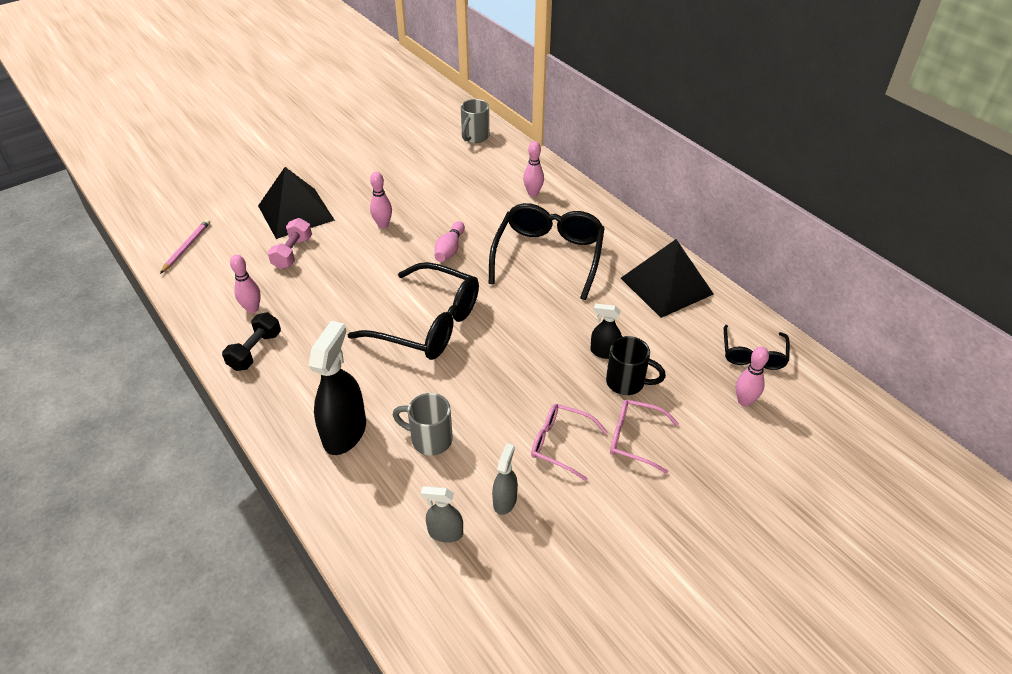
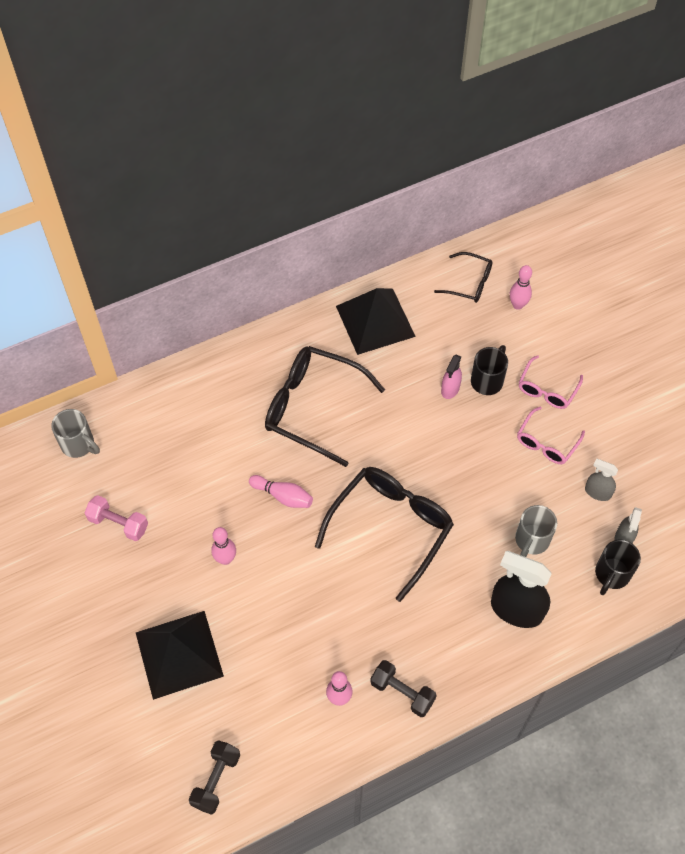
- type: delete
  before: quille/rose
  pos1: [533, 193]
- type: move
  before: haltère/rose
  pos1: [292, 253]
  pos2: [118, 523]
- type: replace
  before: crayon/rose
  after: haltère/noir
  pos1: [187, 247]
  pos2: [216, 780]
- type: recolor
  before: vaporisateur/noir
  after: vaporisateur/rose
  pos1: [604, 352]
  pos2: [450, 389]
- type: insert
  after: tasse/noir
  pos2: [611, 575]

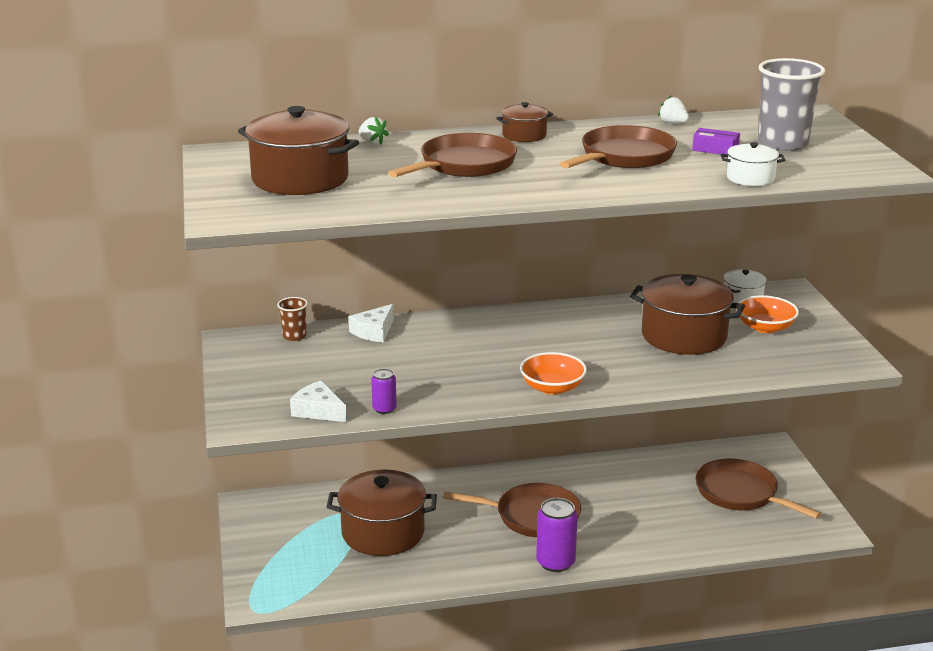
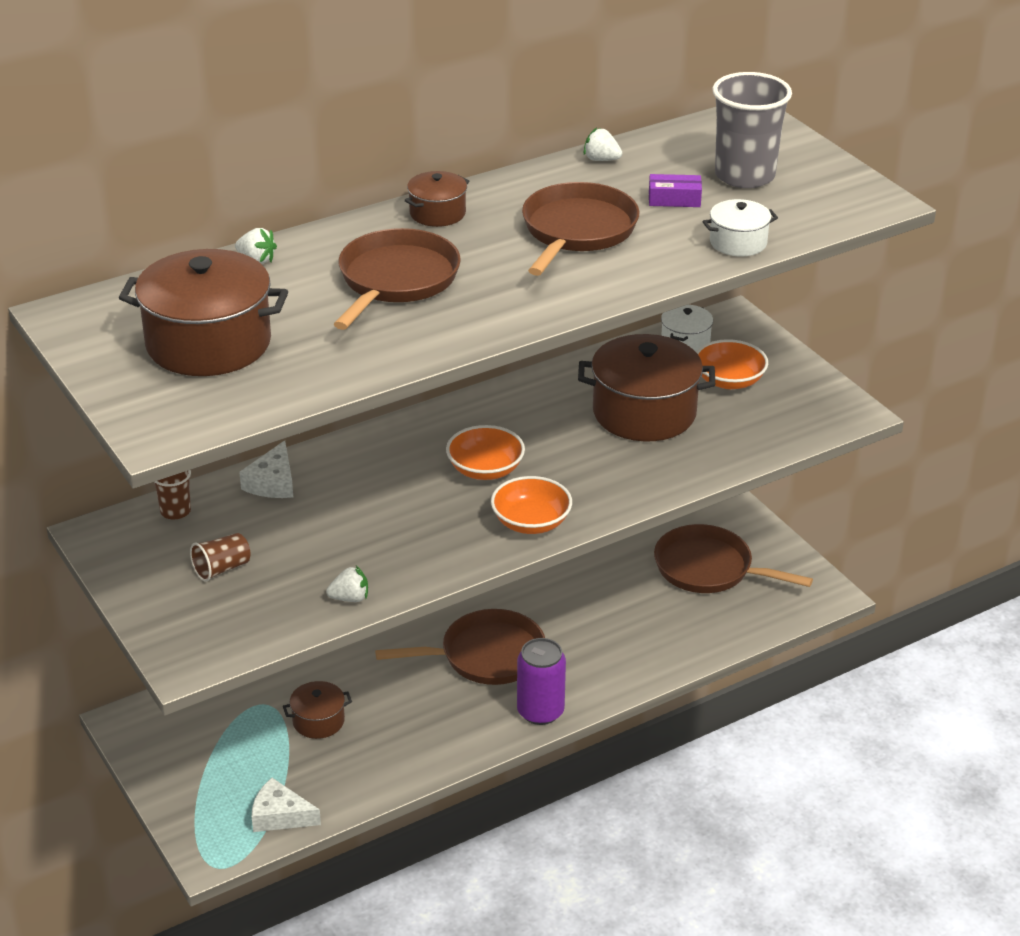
- type: replace
  before: canette/violet
  after: fraise/blanc
  pos1: [384, 409]
  pos2: [350, 598]
- type: move
  before: fromage/blanc
  pos1: [318, 411]
  pos2: [280, 816]
- type: resize
  before: marmite/marron
  pos1: [383, 532]
  pos2: [318, 721]
  scale: 0.5
- type: insert
  after: bol/orange
  pos2: [485, 469]
- type: insert
  after: gobelet/marron
  pos2: [222, 569]

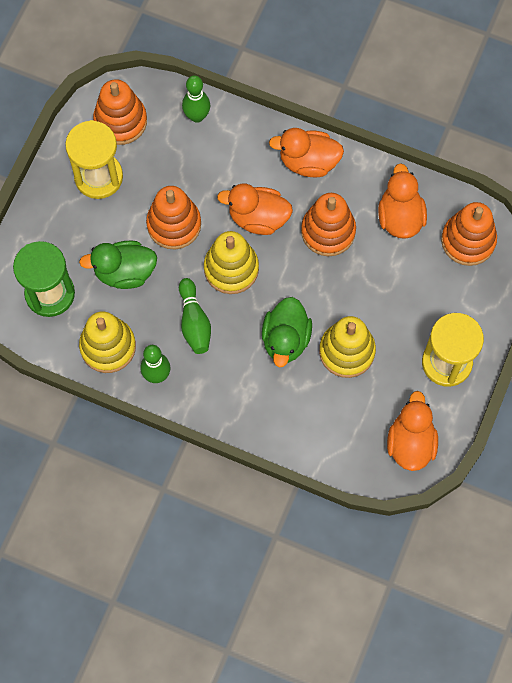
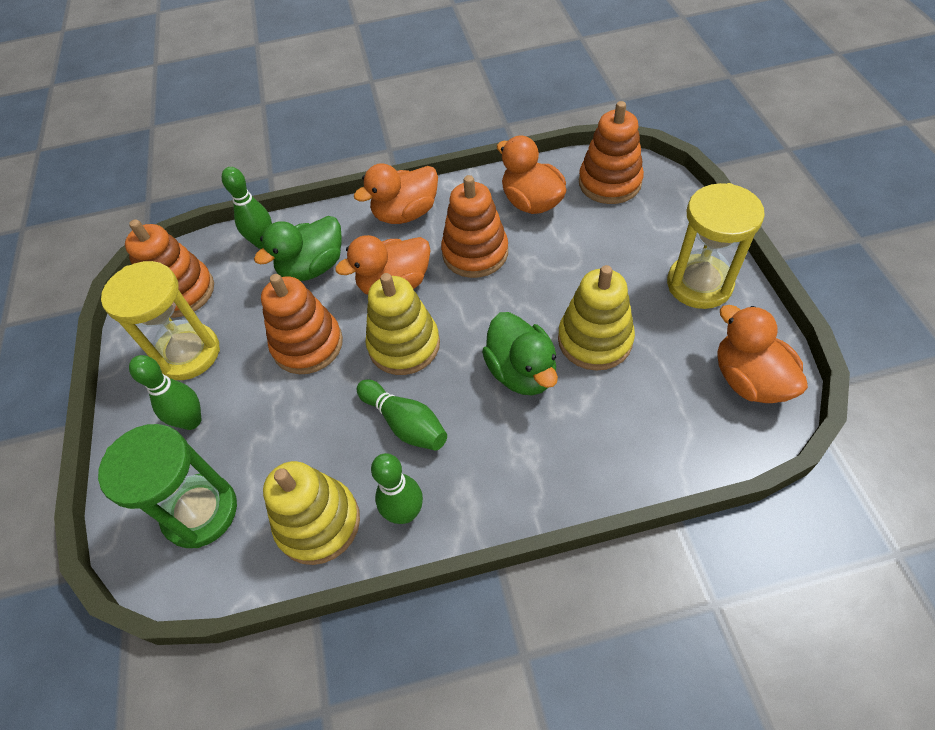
- type: move
  before: canard/vert
  pos1: [124, 272]
  pos2: [313, 267]
- type: insert
  after: quille/vert
  pos2: [191, 421]

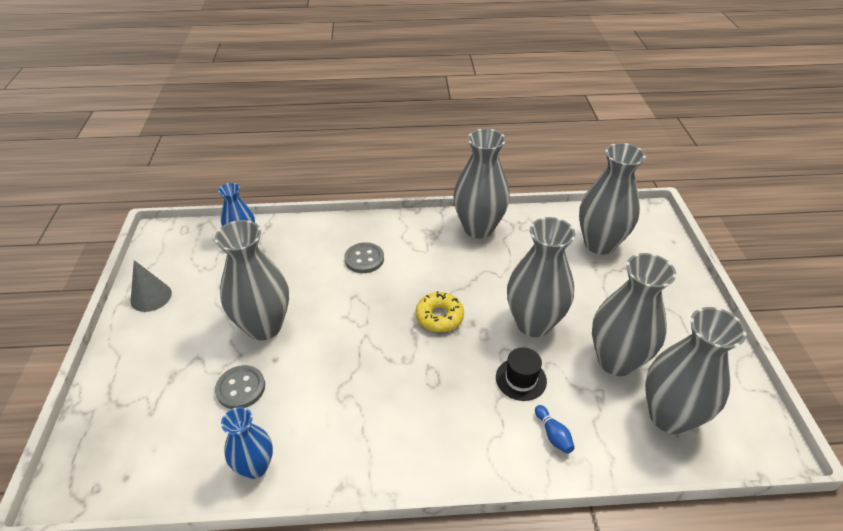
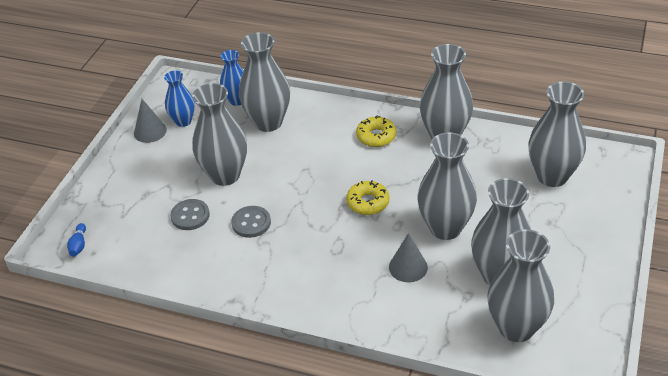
- type: move
  before: bouton/gris
  pos1: [364, 259]
  pos2: [251, 223]
- type: replace
  before: chapeau/noir
  after: cône/gris
  pos1: [521, 379]
  pos2: [408, 267]
- type: move
  before: quille/bleu
  pos1: [553, 434]
  pos2: [79, 245]
- type: move
  before: vase/bleu
  pos1: [255, 466]
  pos2: [183, 121]
- type: insert
  after: vase/gris
  pos2: [268, 122]
- type: insert
  after: beignet/jaune
  pos2: [376, 136]

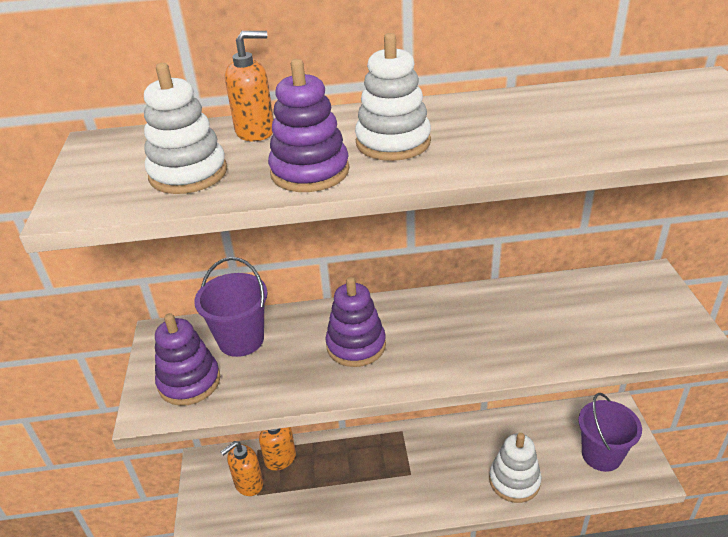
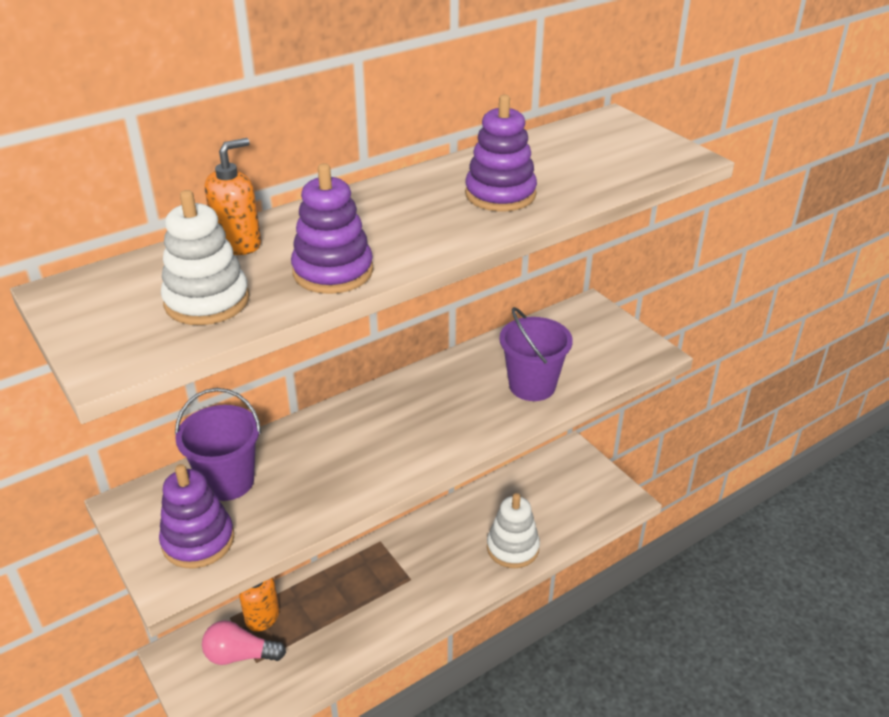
- type: delete
  before: jouet à empiler/blanc
  pos1: [393, 142]
- type: move
  before: jouet à empiler/violet
  pos1: [356, 345]
  pos2: [500, 194]
- type: move
  before: seau/violet
  pos1: [601, 455]
  pos2: [532, 386]
- type: replace
  before: distributeur de savon/orange
  after: ampoule/rose
  pos1: [248, 483]
  pos2: [240, 655]

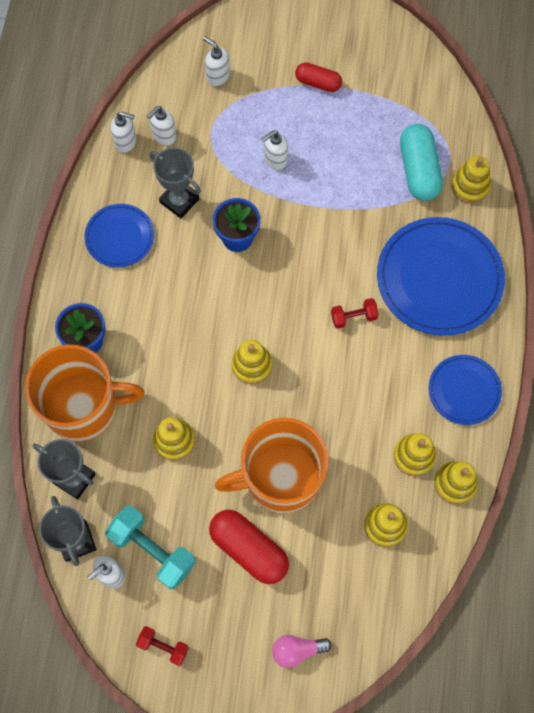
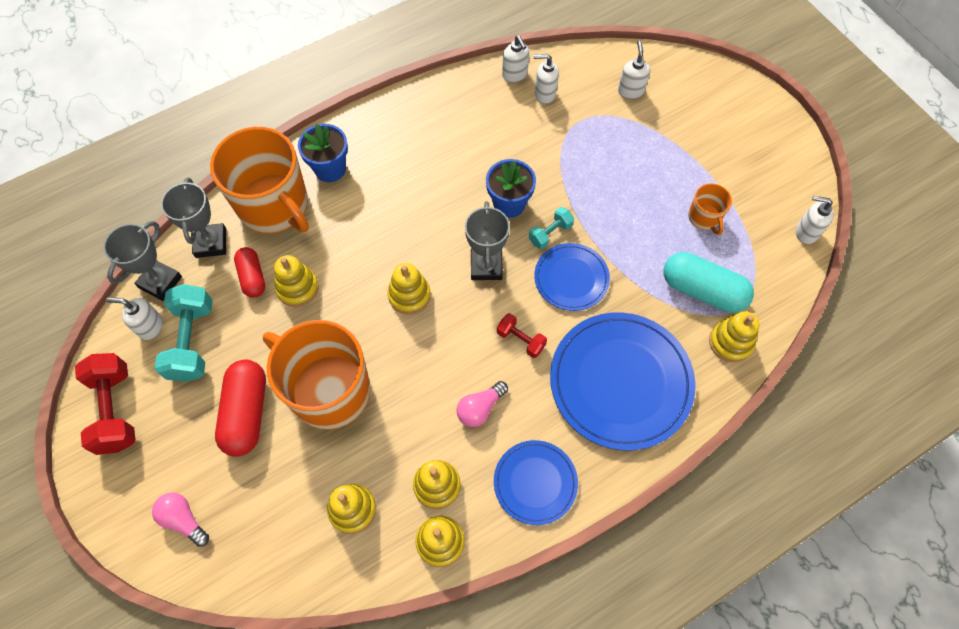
- type: move
  before: gélule/rouge
  pos1: [318, 83]
  pos2: [252, 277]
- type: rotate
  before: gélule/turquoise
  pos1: [418, 170]
  pos2: [702, 290]
  turn: 75
- type: move
  before: distributeur de savon/blanc
  pos1: [275, 159]
  pos2: [806, 232]
- type: move
  before: trophée/gris
  pos1: [179, 201]
  pos2: [486, 266]
- type: move
  before: assiette/bleu
  pos1: [120, 237]
  pos2: [571, 278]
- type: resize
  before: haltère/rouge
  pos1: [163, 646]
  pos2: [115, 410]
  scale: 1.84
- type: insert
  after: tasse/orange
  pos2: [704, 218]
- type: insert
  after: haltère/turquoise
  pos2: [550, 233]
- type: insert
  after: ampoule/rose
  pos2: [480, 408]

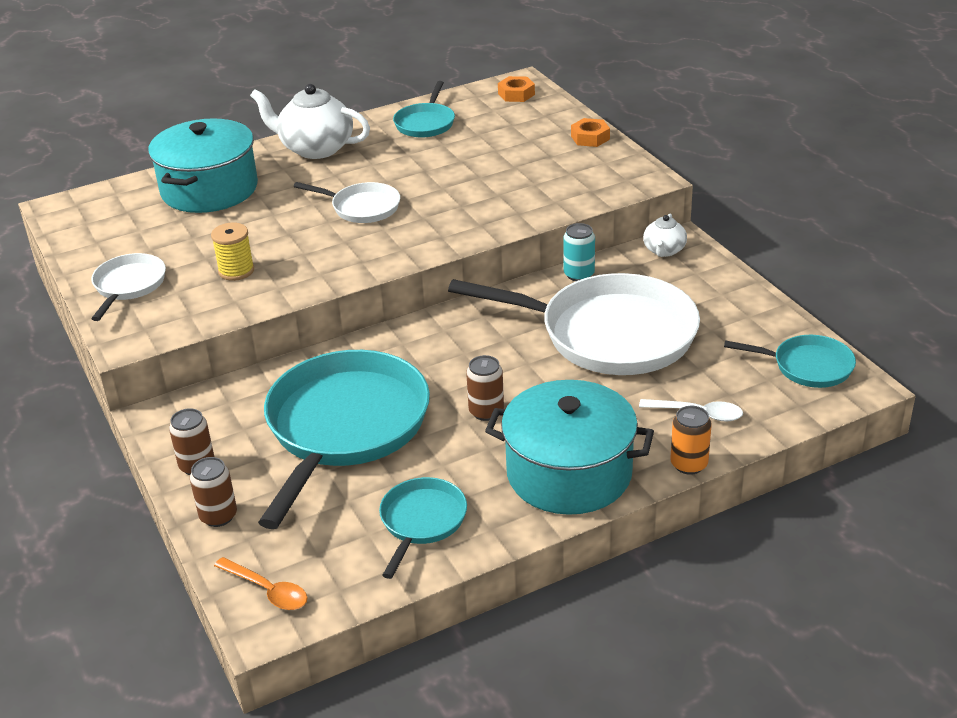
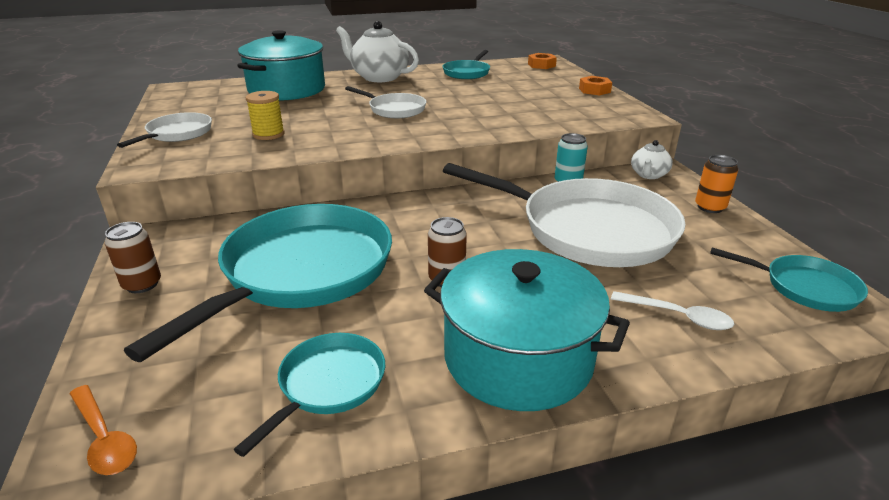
- type: move
  before: canette/orange
  pos1: [689, 464]
  pos2: [710, 207]
- type: delete
  before: canette/marron
  pos1: [218, 516]

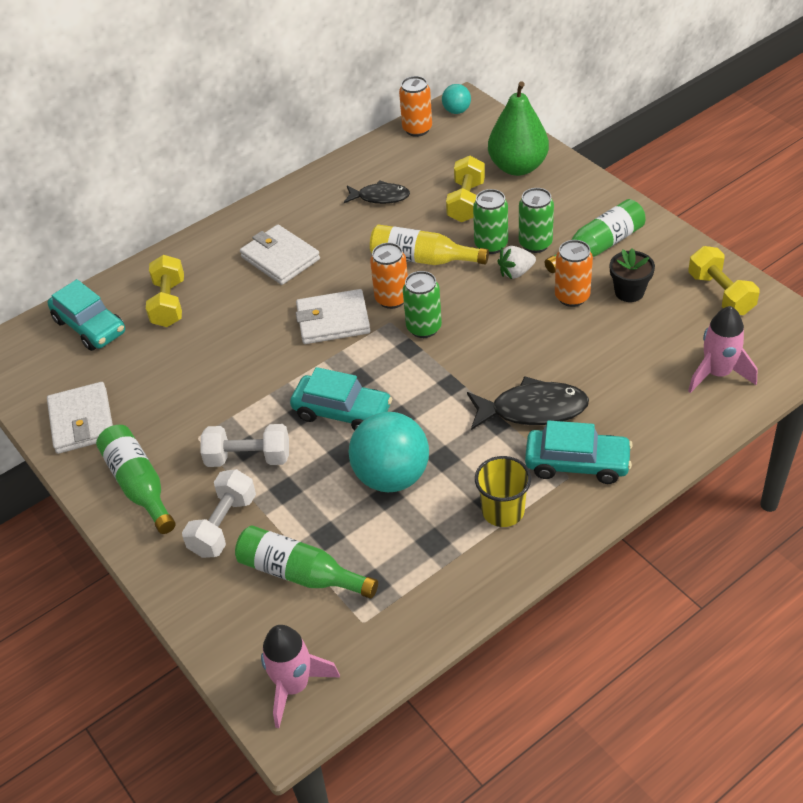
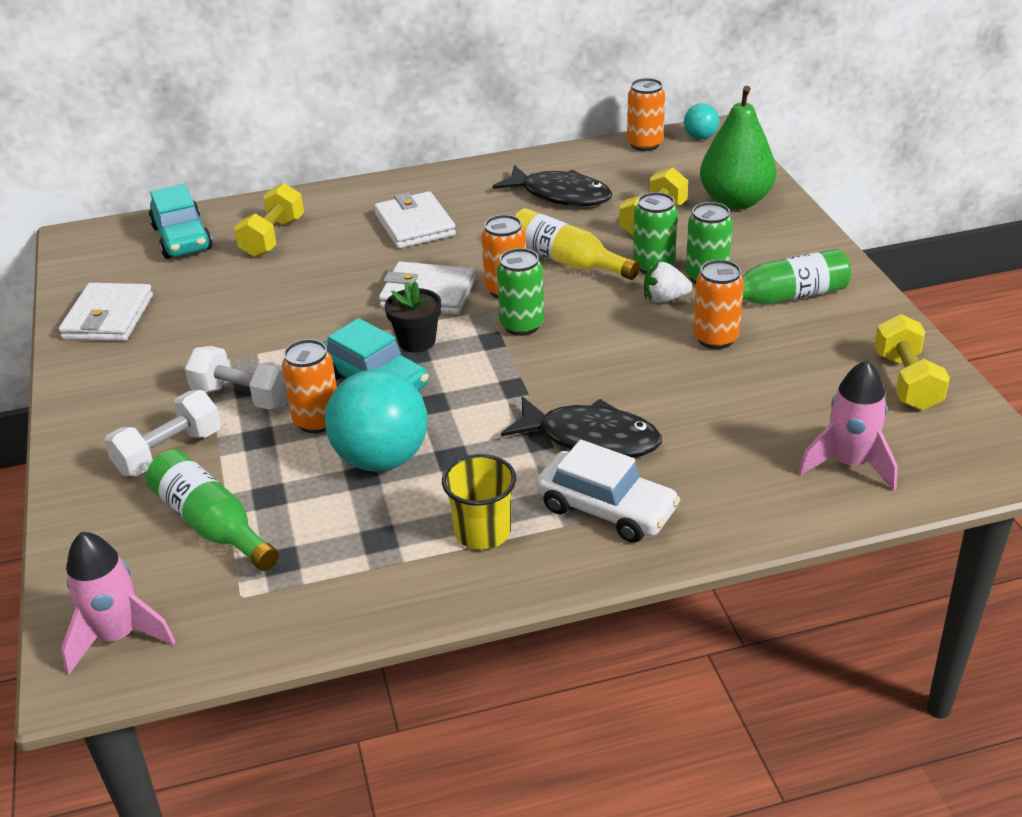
- type: resize
  before: poisson/noir
  pos1: [380, 197]
  pos2: [561, 195]
  scale: 1.53
- type: move
  before: pot de fleurs/noir
  pos1: [629, 292]
  pos2: [417, 341]
- type: recolor
  before: voiture/turquoise
  after: voiture/blanc
  pos1: [577, 463]
  pos2: [606, 509]
- type: delete
  before: bouteille/vert
  pos1: [139, 485]
- type: insert
  after: canette/orange
  pos2: [317, 421]

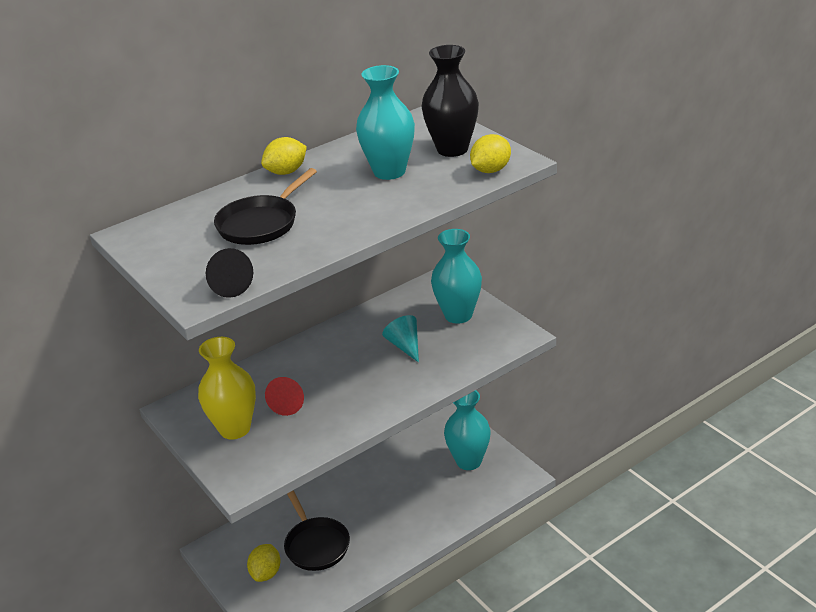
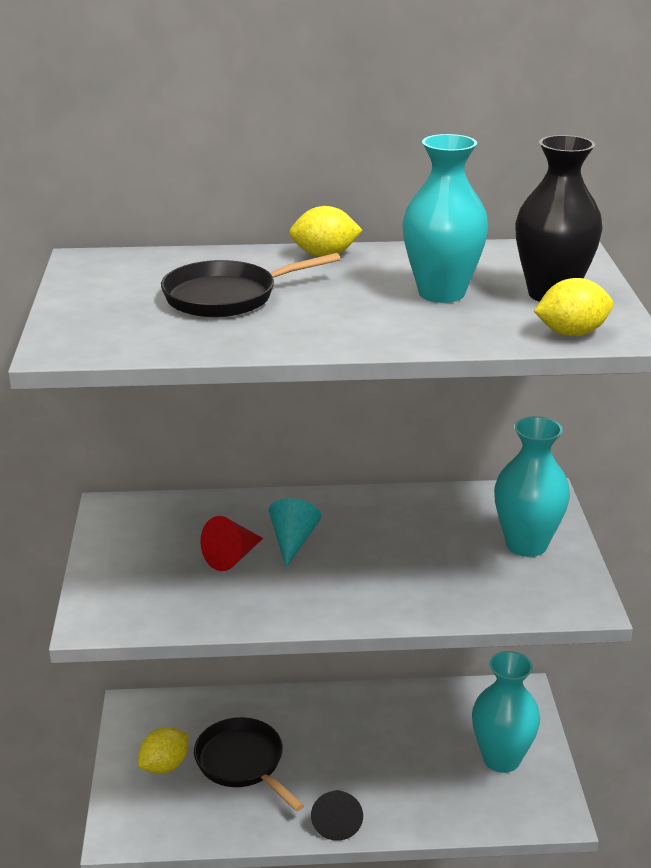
- type: move
  before: cône/noir
  pos1: [228, 285]
  pos2: [337, 821]
- type: move
  before: cône/turquoise
  pos1: [405, 346]
  pos2: [293, 541]
- type: delete
  before: vase/jaune
  pos1: [235, 429]
- type: rotate
  before: poêle/noir
  pos1: [316, 545]
  pos2: [243, 763]
  turn: 135

